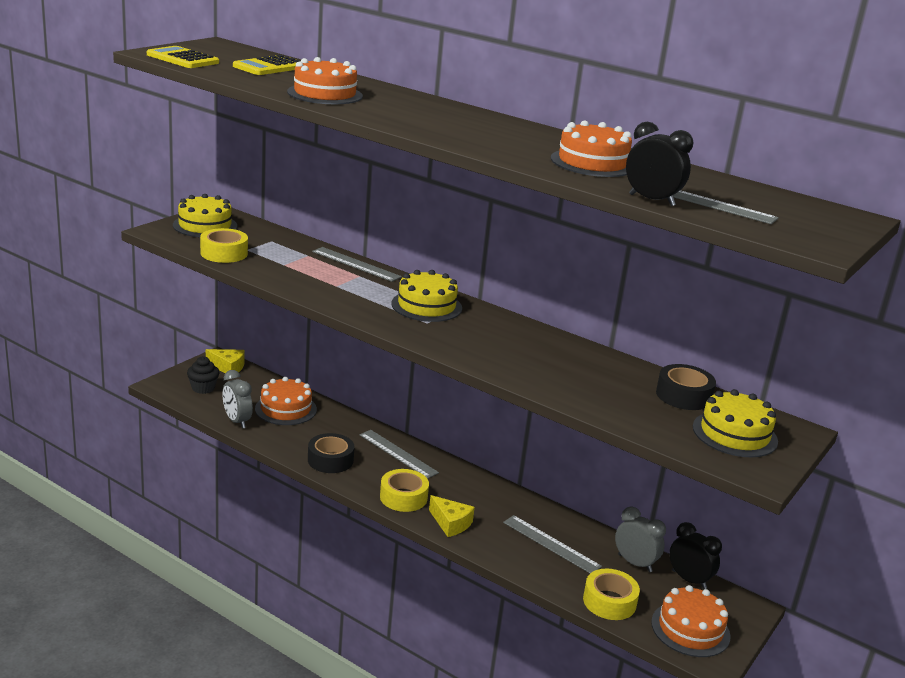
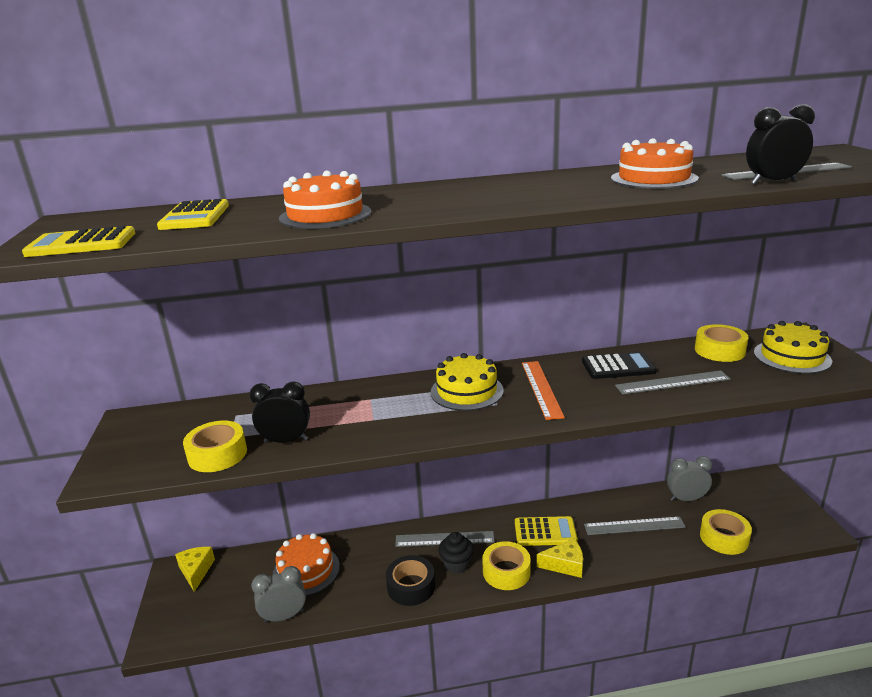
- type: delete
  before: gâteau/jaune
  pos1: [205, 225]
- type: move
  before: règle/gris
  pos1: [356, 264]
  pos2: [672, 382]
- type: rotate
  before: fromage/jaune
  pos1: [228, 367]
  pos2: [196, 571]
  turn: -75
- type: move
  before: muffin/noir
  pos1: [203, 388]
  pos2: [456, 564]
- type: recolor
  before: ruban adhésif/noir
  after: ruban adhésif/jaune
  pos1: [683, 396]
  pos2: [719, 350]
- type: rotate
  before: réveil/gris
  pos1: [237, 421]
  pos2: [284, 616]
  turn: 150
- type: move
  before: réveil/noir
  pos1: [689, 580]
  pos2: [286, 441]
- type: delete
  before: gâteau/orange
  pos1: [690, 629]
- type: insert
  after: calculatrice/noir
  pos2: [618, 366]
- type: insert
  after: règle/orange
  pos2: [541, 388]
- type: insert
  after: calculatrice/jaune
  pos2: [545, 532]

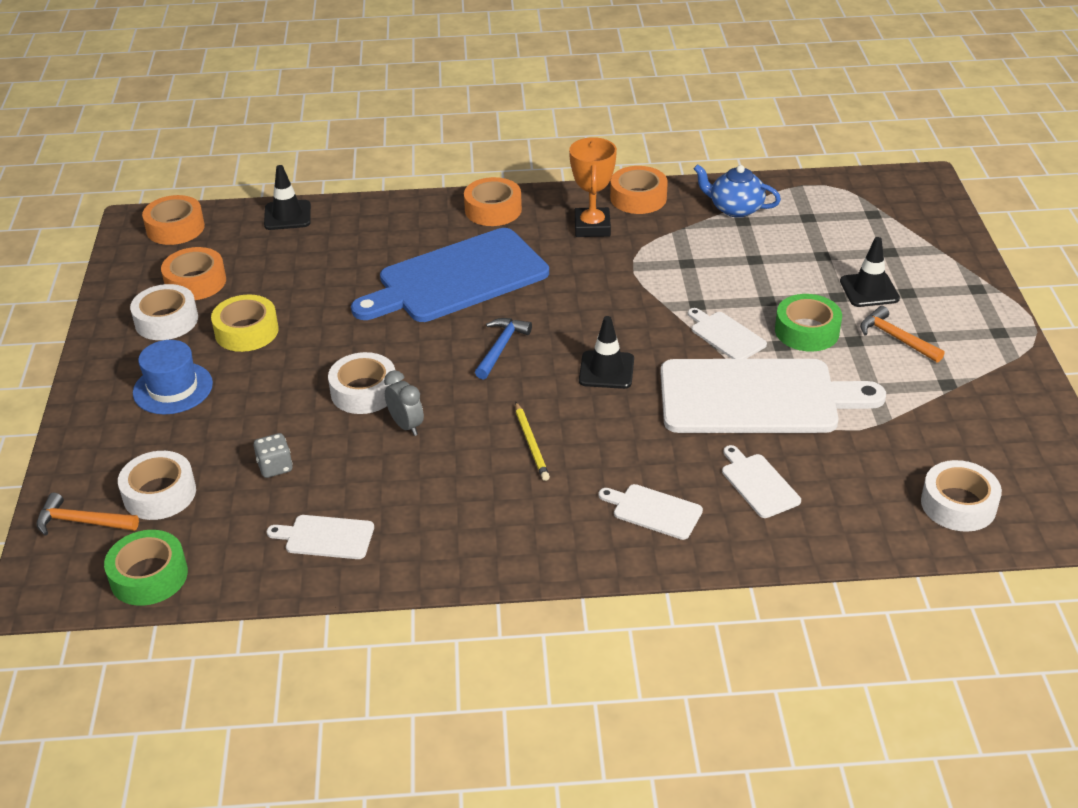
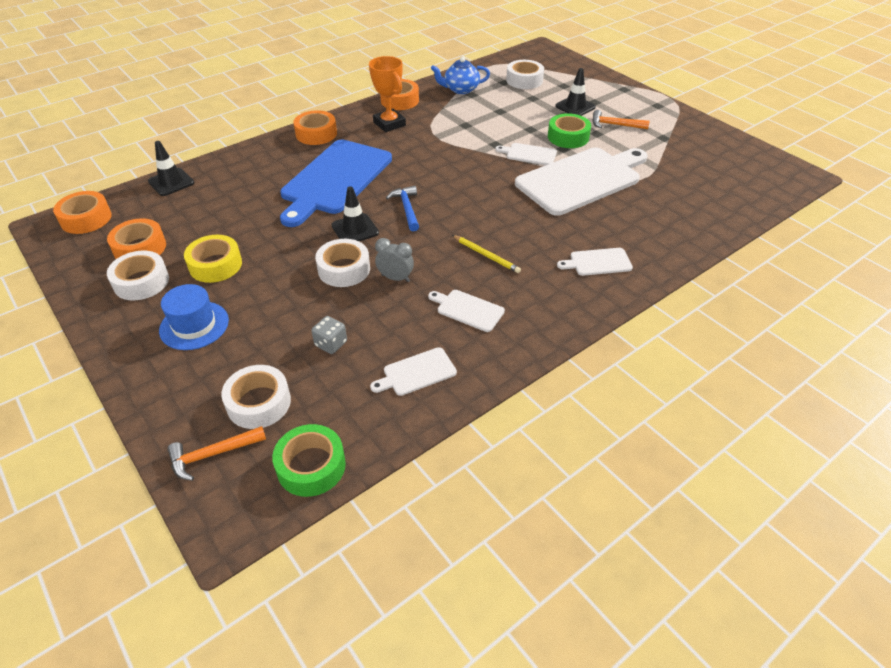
- type: move
  before: cône de chantier/noir
  pos1: [606, 370]
  pos2: [355, 229]
- type: move
  before: planche à découper/blanc
  pos1: [758, 484]
  pos2: [467, 310]
- type: move
  before: ruban adhésif/blanc
  pos1: [958, 504]
  pos2: [524, 80]

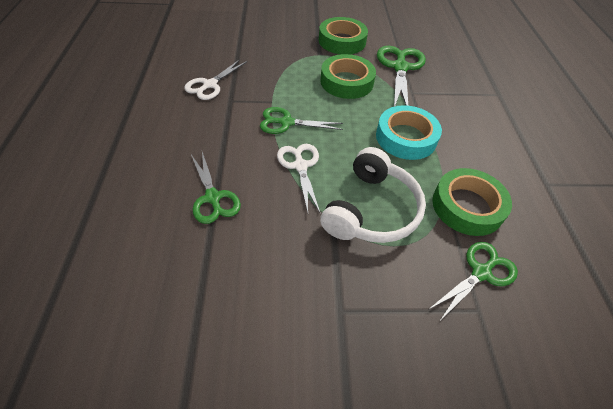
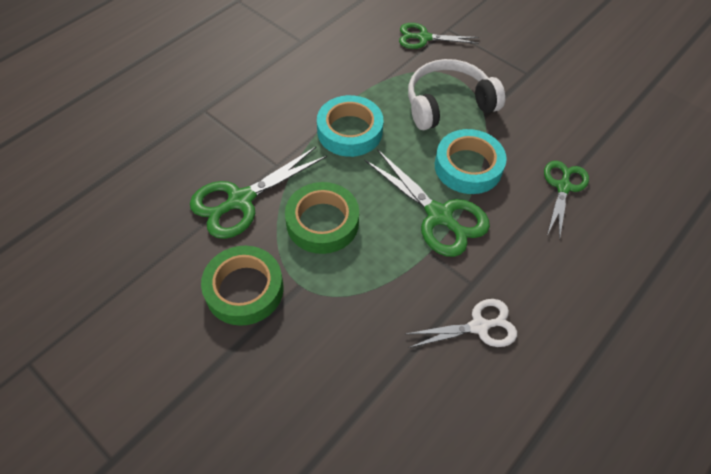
- type: resize
  before: ciseaux/vert
  pos1: [286, 122]
  pos2: [439, 216]
  scale: 1.5
- type: replace
  before: ciseaux/blanc
  after: ruban adhésif/turquoise
  pos1: [300, 166]
  pos2: [468, 166]
- type: delete
  before: ruban adhésif/vert
  pos1: [467, 206]

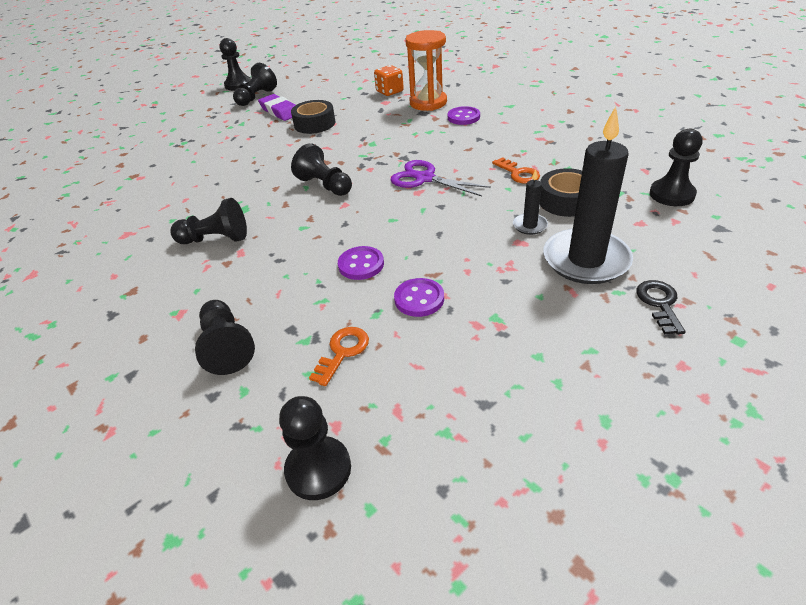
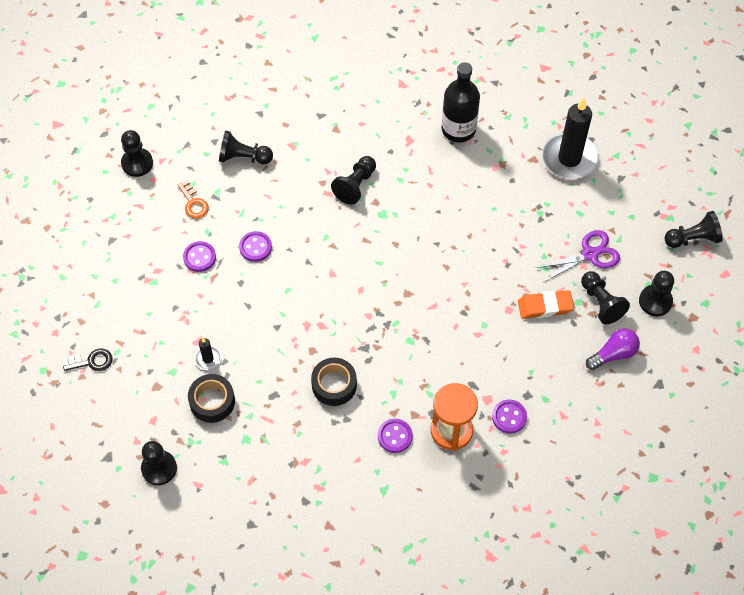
- type: replace
  before: dé/orange
  after: bouton/violet
  pos1: [389, 92]
  pos2: [509, 417]
- type: recolor
  before: gomme/violet
  after: gomme/orange
  pos1: [280, 111]
  pos2: [545, 306]
- type: move
  before: ruban adhésif/noir
  pos1: [314, 124]
  pos2: [334, 385]
- type: move
  before: bougie/noir
  pos1: [586, 260]
  pos2: [569, 158]
- type: move
  before: pion/noir
  pos1: [325, 185]
  pos2: [693, 238]
- type: delete
  before: clé/orange
  pos1: [518, 173]
- type: move
  before: ciseaux/violet
  pos1: [424, 178]
  pos2: [590, 254]
- type: rotate
  before: clé/noir
  pos1: [659, 303]
  pos2: [92, 361]
  turn: -45
- type: insert
  after: bouteille/noir
  pos2: [458, 129]
- type: insert
  after: ampoule/violet
  pos2: [613, 354]

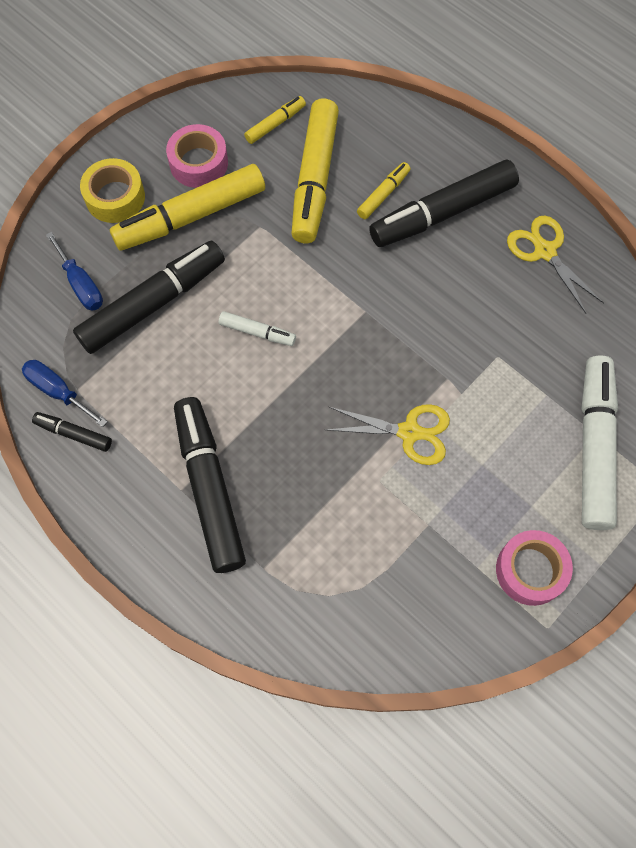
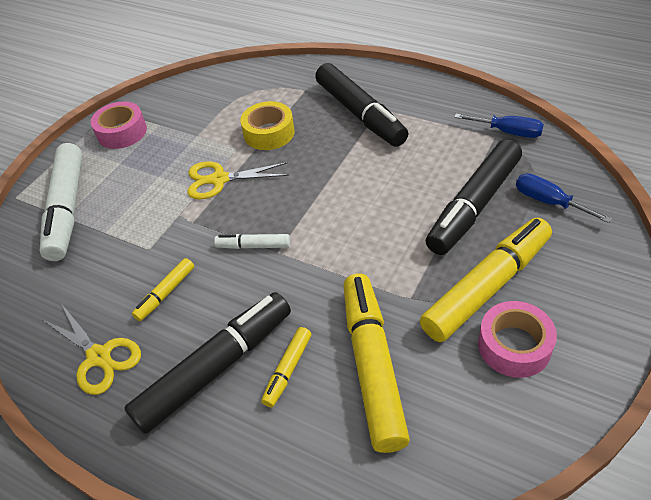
- type: move
  before: feutre/jaune
  pos1: [275, 124]
  pos2: [165, 293]
- type: move
  before: ruban adhésif/jaune
  pos1: [115, 197]
  pos2: [269, 133]
- type: move
  before: feutre/blanc
  pos1: [257, 332]
  pos2: [253, 246]
- type: delete
  before: feutre/noir
  pos1: [74, 434]

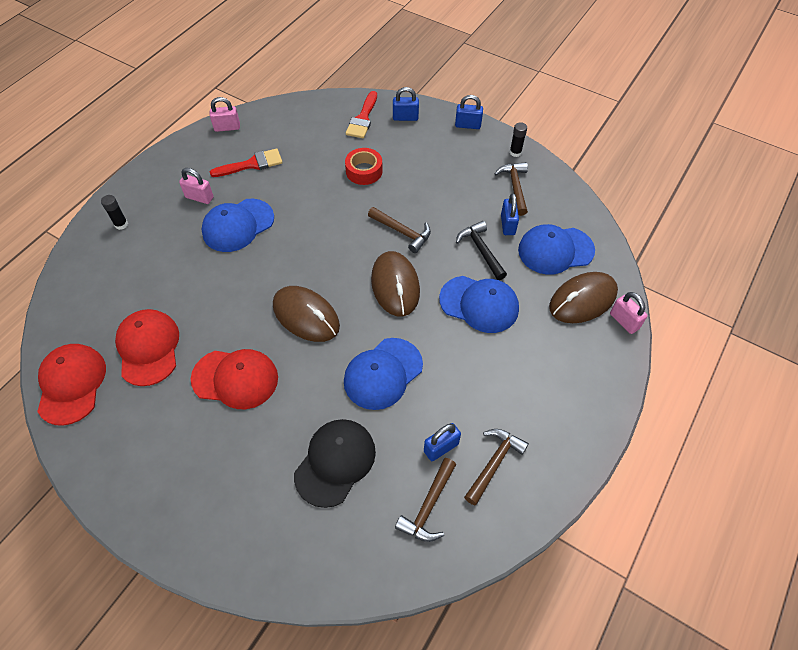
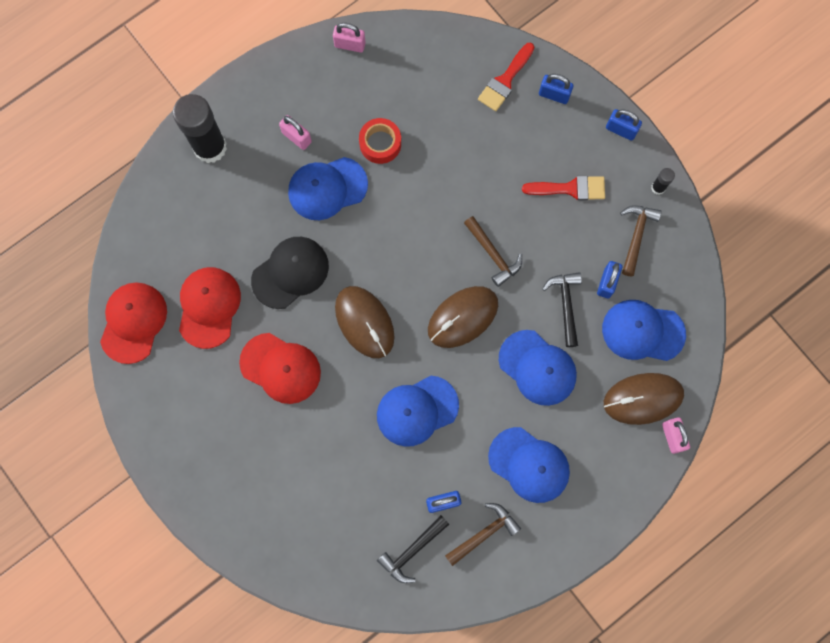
- type: move
  before: ruban adhésif/rouge
  pos1: [364, 171]
  pos2: [380, 143]
- type: move
  before: pinceau/rouge
  pos1: [252, 164]
  pos2: [570, 189]
- type: resize
  before: bâton de colle/noir
  pos1: [121, 224]
  pos2: [210, 147]
  scale: 2.37
- type: rotate
  before: souris/marron
  pos1: [395, 285]
  pos2: [462, 317]
  turn: 45
- type: move
  before: casquette/noir
  pos1: [335, 462]
  pos2: [290, 273]
- type: recolor
  before: marteau/marron
  after: marteau/noir
  pos1: [428, 506]
  pos2: [412, 550]
- type: insert
  after: casquette/bleu
  pos2: [529, 465]

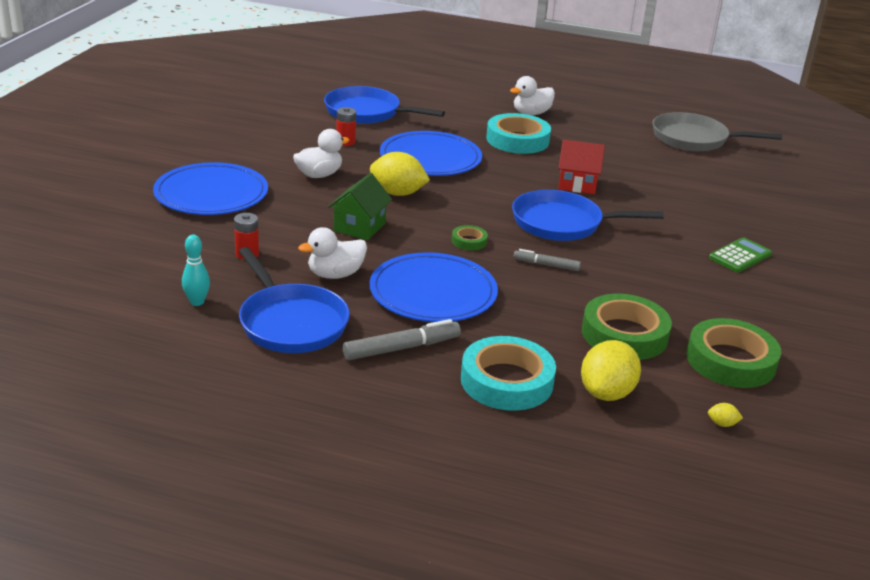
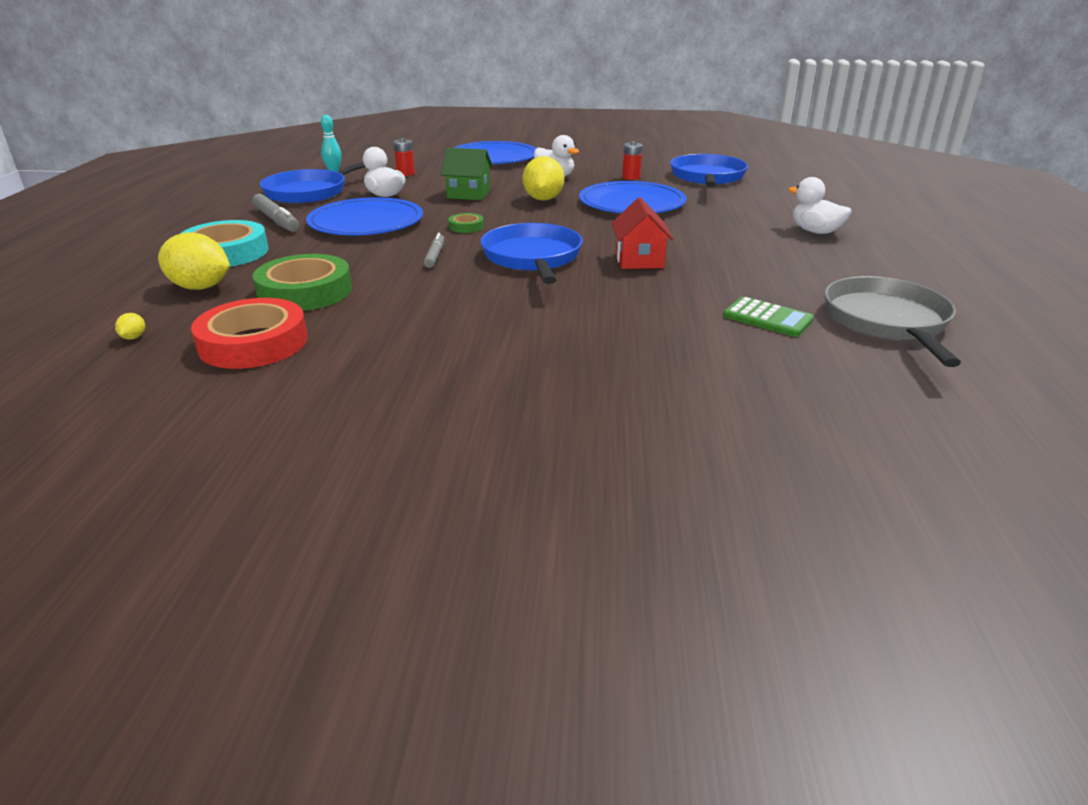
- type: delete
  before: ruban adhésif/turquoise
  pos1: [517, 140]
- type: move
  before: calculatrice/vert
  pos1: [740, 256]
  pos2: [767, 318]
- type: recolor
  before: ruban adhésif/vert
  after: ruban adhésif/rouge
  pos1: [730, 360]
  pos2: [253, 343]

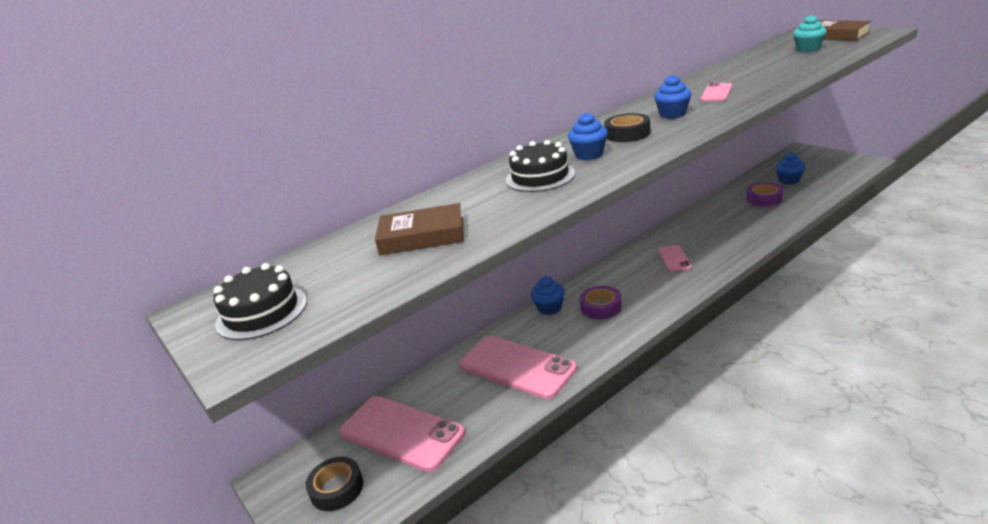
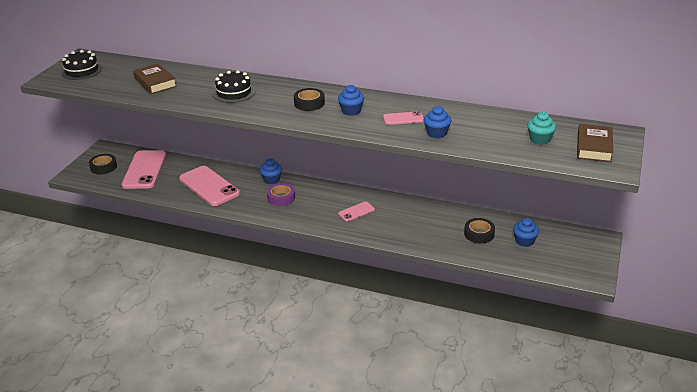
- type: move
  before: muffin/bleu
  pos1: [589, 155]
  pos2: [436, 133]
- type: recolor
  before: ruban adhésif/violet
  after: ruban adhésif/noir
  pos1: [764, 198]
  pos2: [479, 234]
- type: rotate
  before: téléphone/rose
  pos1: [517, 367]
  pos2: [209, 186]
  turn: -45

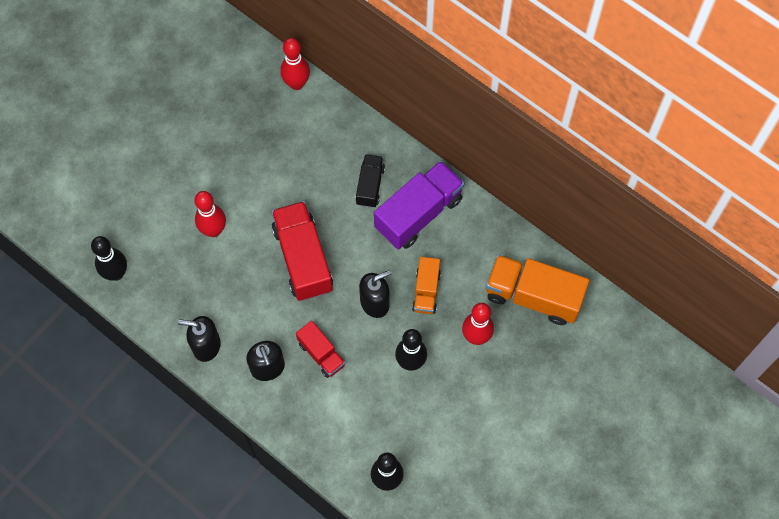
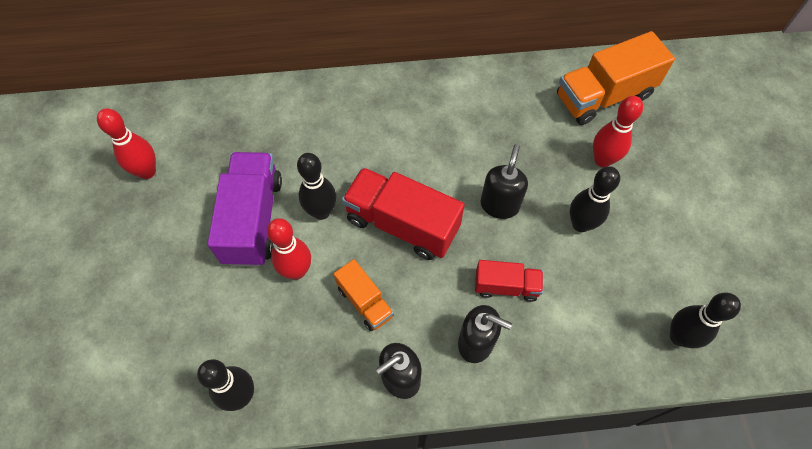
- type: move
  before: quille/rouge
  pos1: [296, 83]
  pos2: [147, 171]
- type: delete
  before: camion/noir
  pos1: [370, 185]
- type: move
  before: camion/violet
  pos1: [418, 213]
  pos2: [253, 220]
- type: move
  before: camion/orange
  pos1: [426, 291]
  pos2: [365, 302]
- type: insert
  after: quille/noir
  pos2: [321, 212]

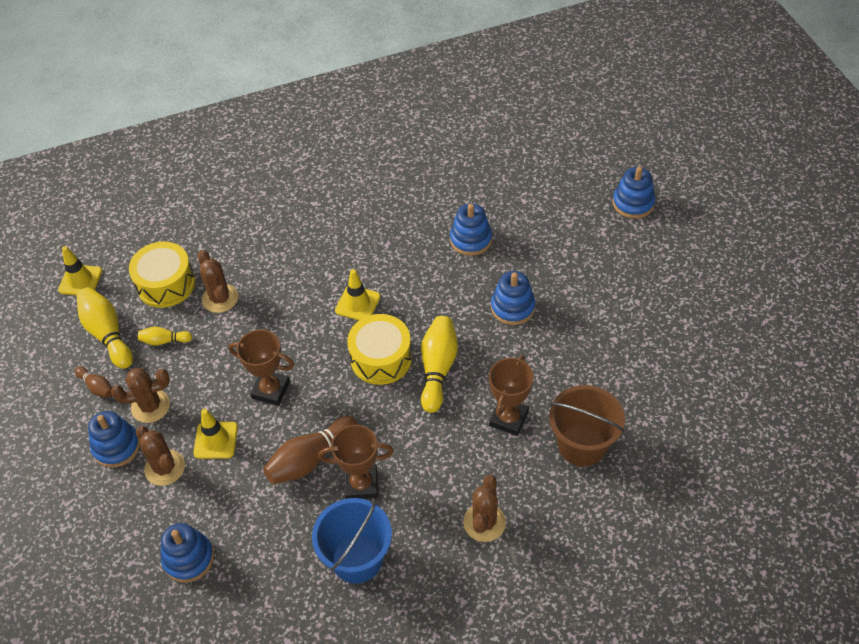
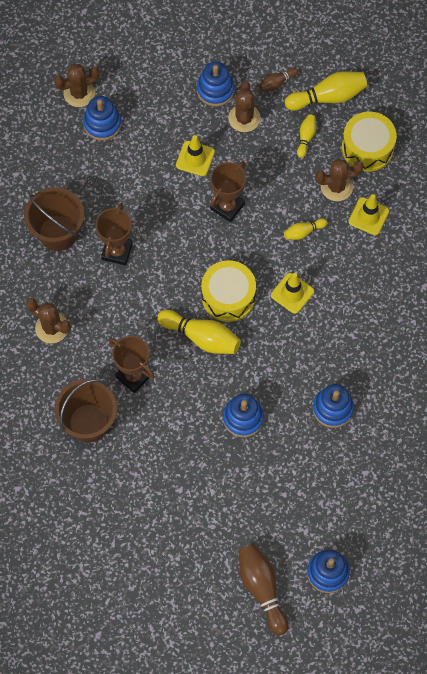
- type: move
  before: cône de chantier/jaune
  pos1: [80, 280]
  pos2: [368, 216]
- type: move
  before: quille/marron
  pos1: [310, 458]
  pos2: [262, 589]
- type: move
  before: cactus/marron
  pos1: [165, 468]
  pos2: [79, 93]
- type: recolor
  before: seau/bleu
  after: seau/marron
  pos1: [357, 559]
  pos2: [58, 233]
- type: insert
  after: quille/jaune
  pos2: [303, 232]

